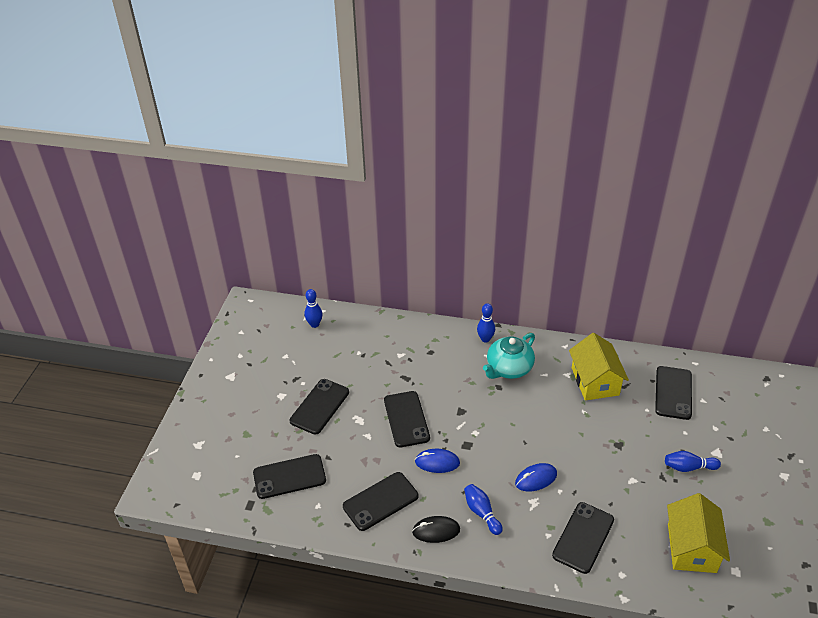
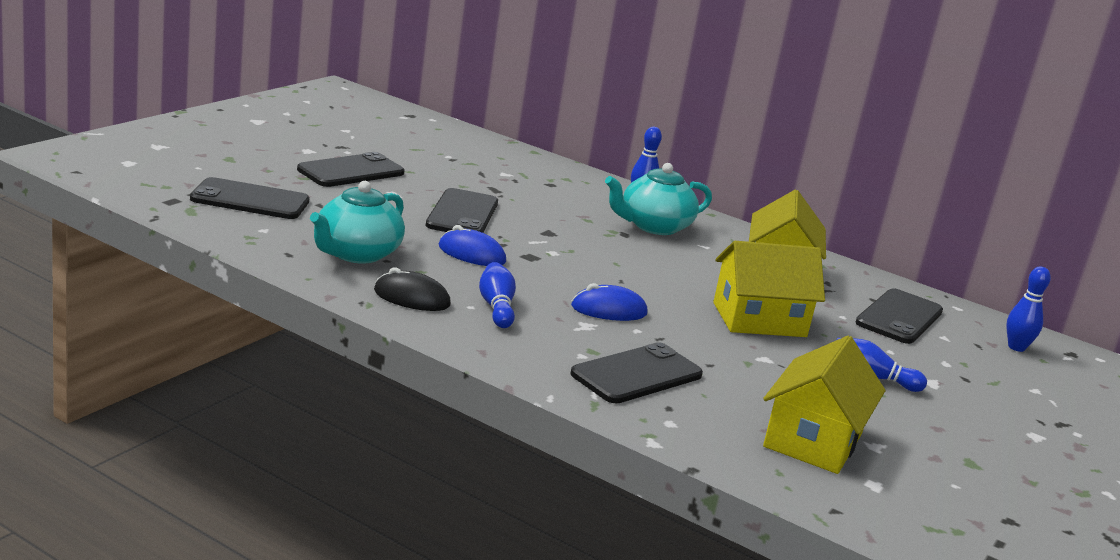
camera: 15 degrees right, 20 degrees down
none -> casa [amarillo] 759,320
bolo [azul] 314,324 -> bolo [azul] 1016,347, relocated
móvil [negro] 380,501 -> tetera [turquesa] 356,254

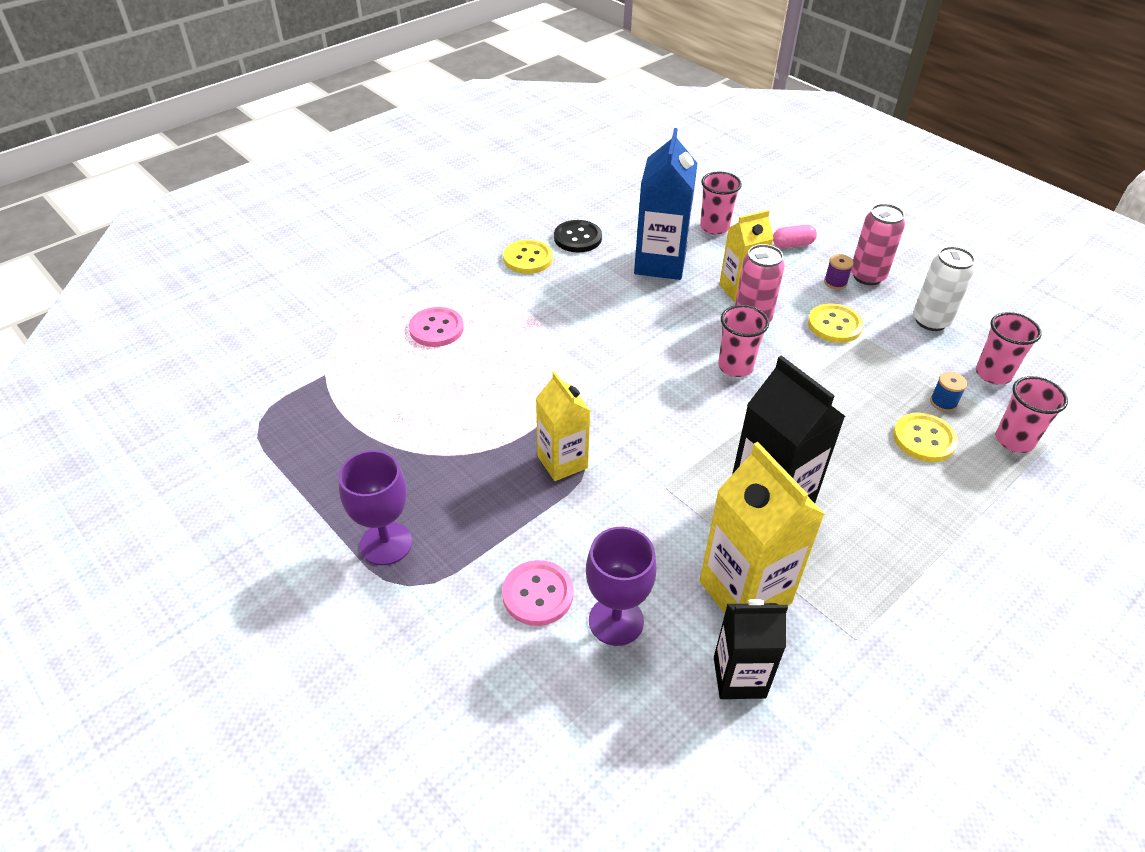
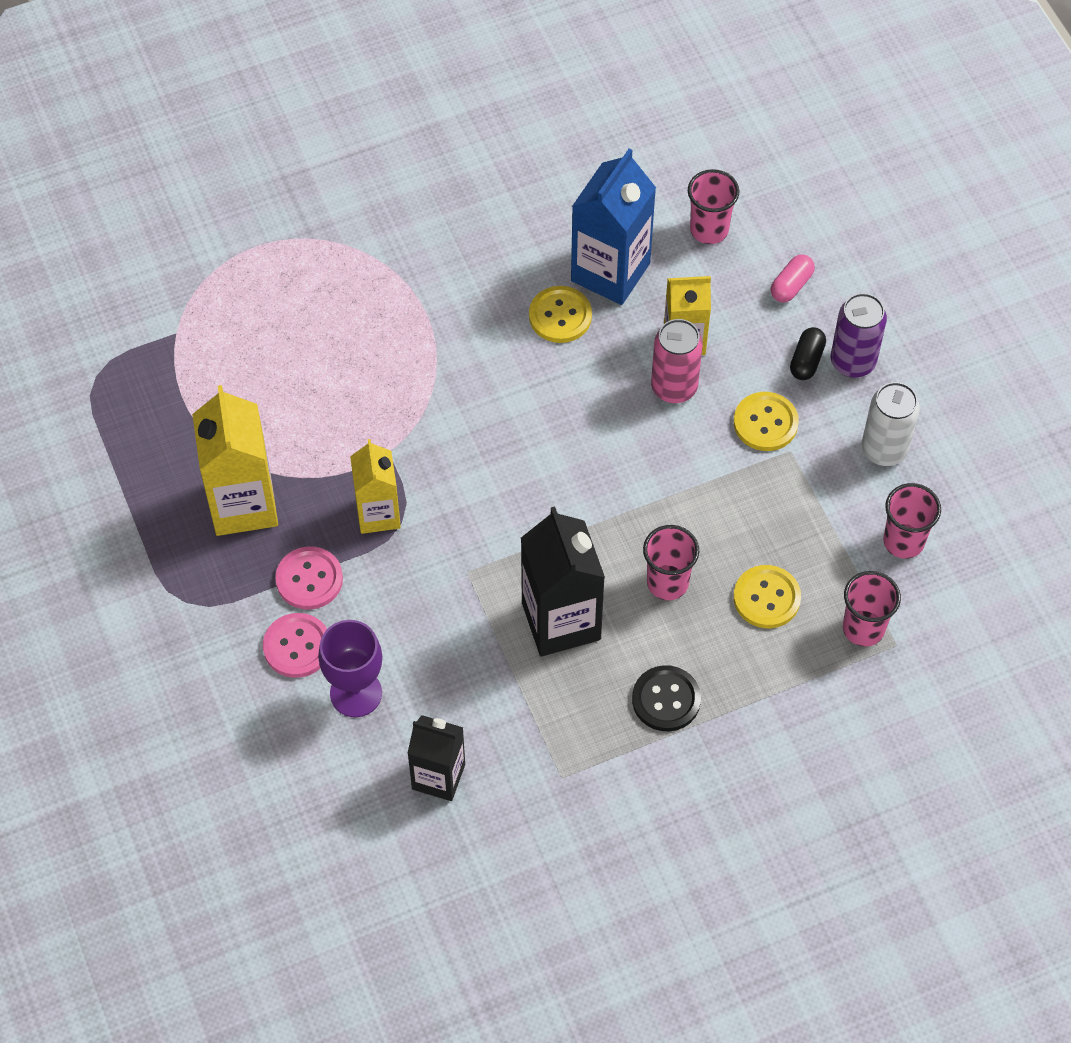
camera: 20 degrees right, 15 degrees up
copa [morado] 386,543 -> none
carrete [azul] 943,402 -> none
botón [rosa] 436,329 -> botón [rosa] 309,579, relocated
botón [amarillo] 528,258 -> botón [amarillo] 560,316, relocated
botón [negro] 577,238 -> botón [negro] 666,700, relocated
cartón de leche [amarillo] 745,592 -> cartón de leche [amarillo] 243,504, relocated
vaso [rosa] 735,366 -> vaso [rosa] 667,583, relocated
carrete [morado] 835,282 -> cápsula [negro] 806,360
lata [rosa] 867,276 -> lata [morado] 853,362
cápsula [rosa] 792,244 -> cápsula [rosa] 791,285, 60 degrees counterclockwise

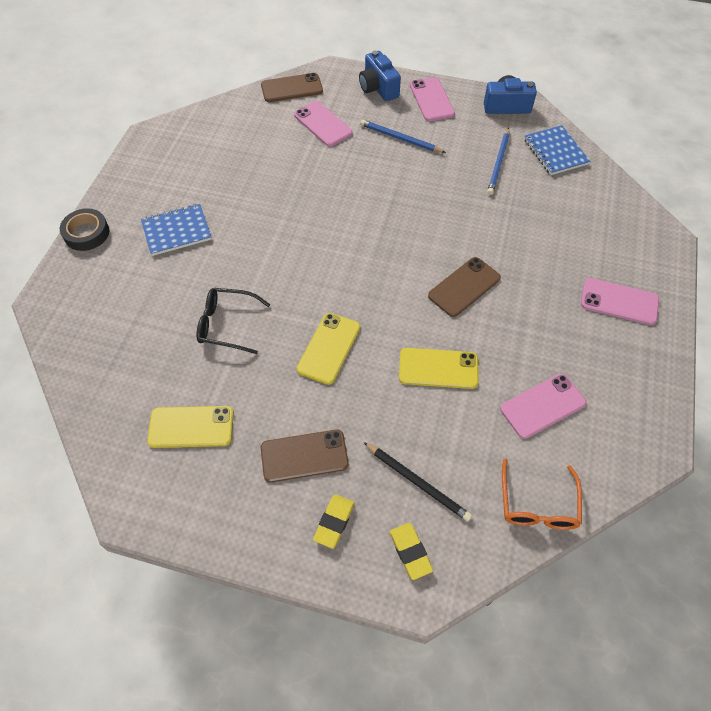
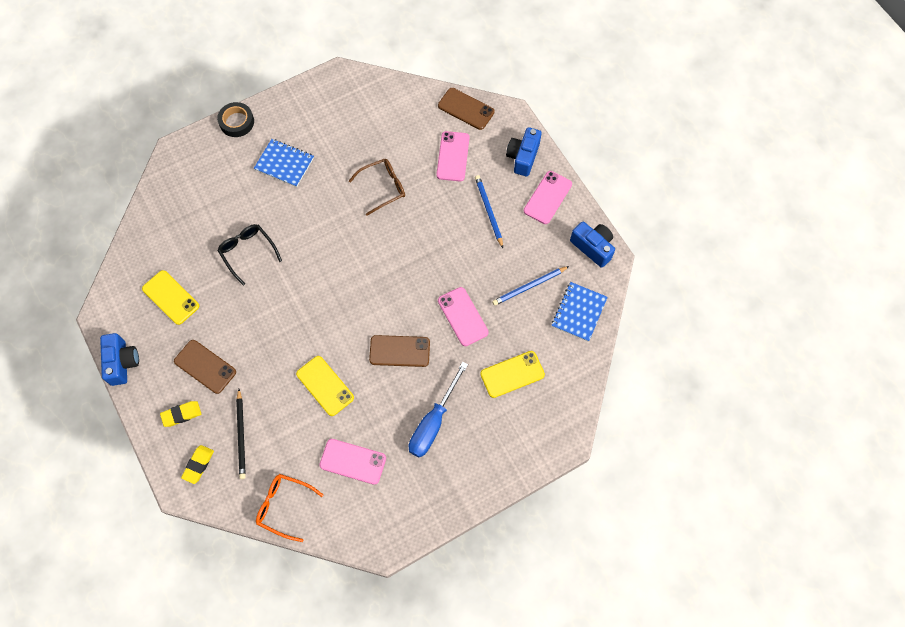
camera: 45 degrees right, 10 degrees up
none -> cámara [azul] 122,363
none -> gafas [marrón] 382,188
none -> destornillador [azul] 433,422
móvil [amarillo] 329,348 -> móvil [amarillo] 512,374, relocated
móvil [rosa] 619,302 -> móvil [rosa] 463,316, relocated
gafas [naranja] 537,504 -> gafas [naranja] 284,506, 60 degrees clockwise

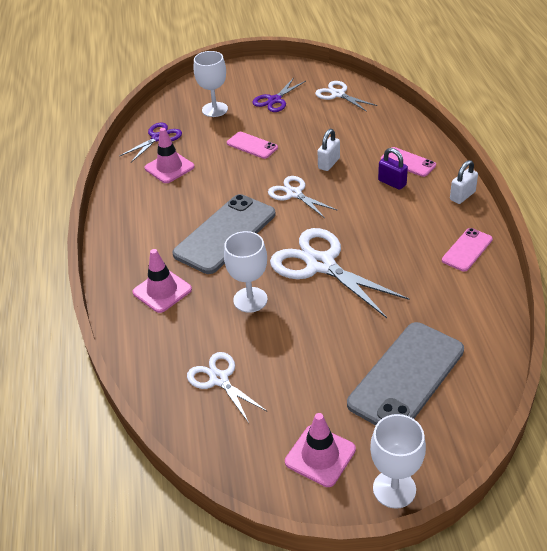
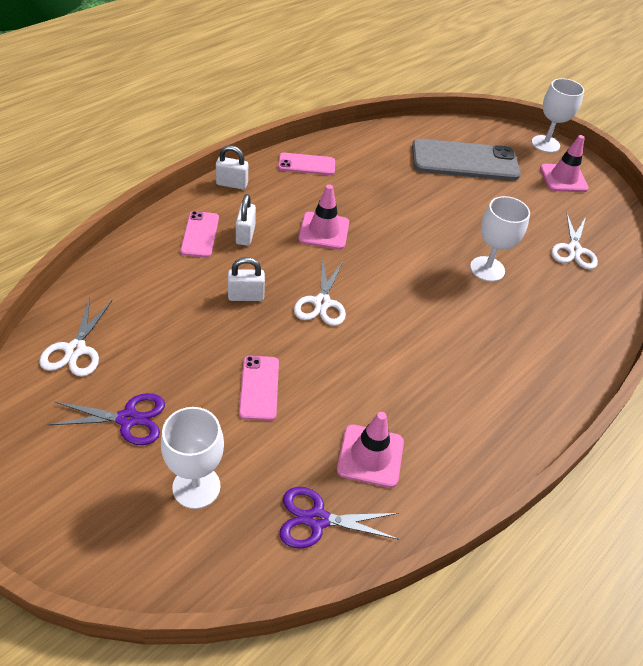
camera: 135 degrees left, 5 degrees up
móvil [gris] 225,234 -> none
tijeras [blanco] 320,264 -> none
cono de tráfico [rosa] 162,291 -> cono de tráfico [rosa] 324,231, relocated
candado [morado] 392,183 -> candado [blanco] 245,235

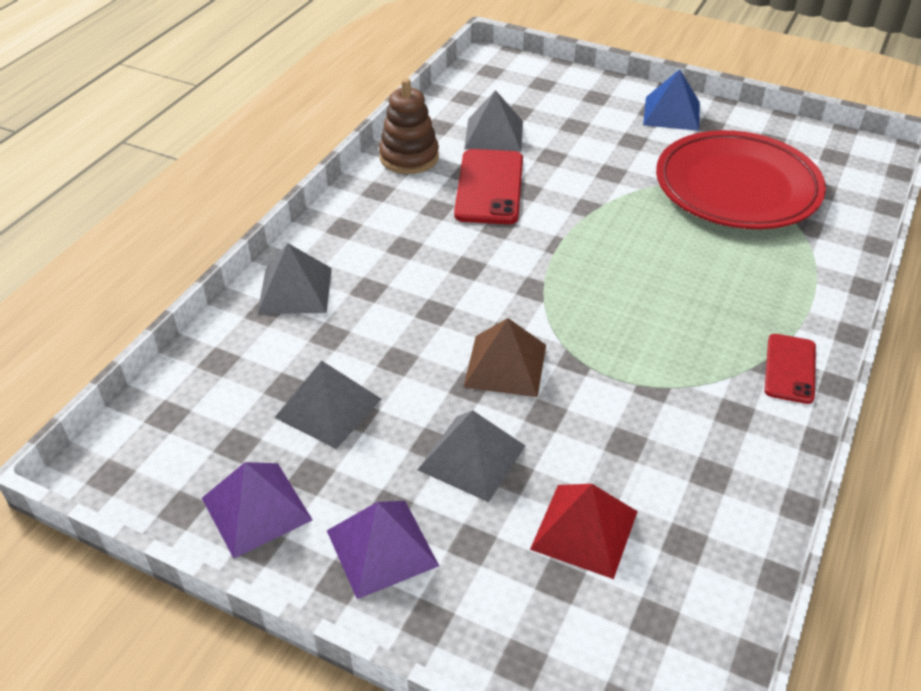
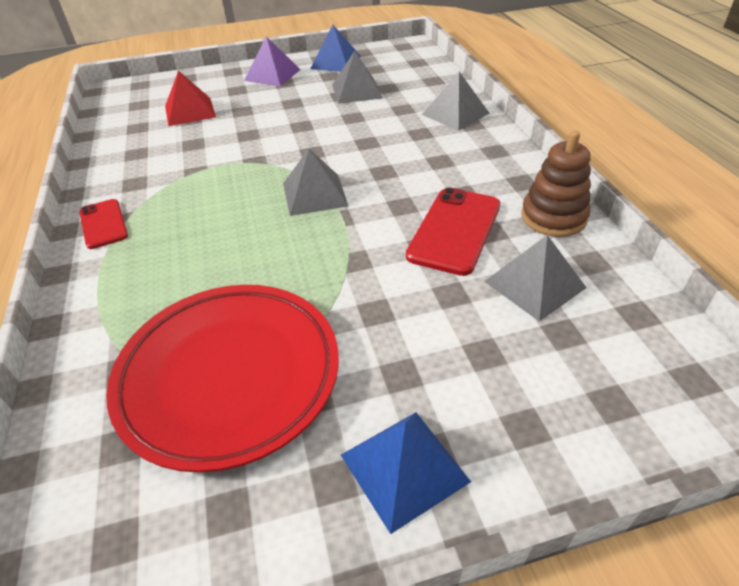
camera: 140 degrees right, 0 degrees up
pirámide [marrón] 505,365 -> none
pirámide [gris] 471,457 -> pirámide [gris] 315,194, relocated
pirámide [morado] 256,509 -> pirámide [azul] 336,62
móvil [rojo] 489,187 -> móvil [rojo] 455,230, 60 degrees clockwise

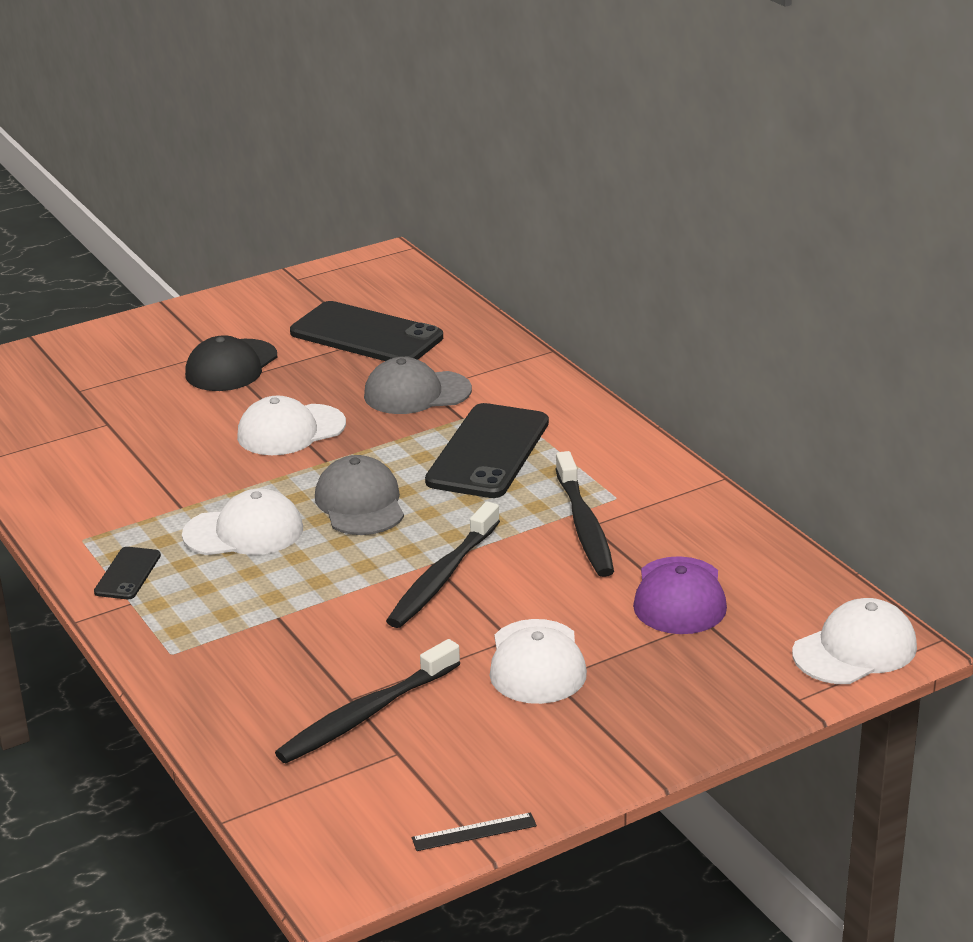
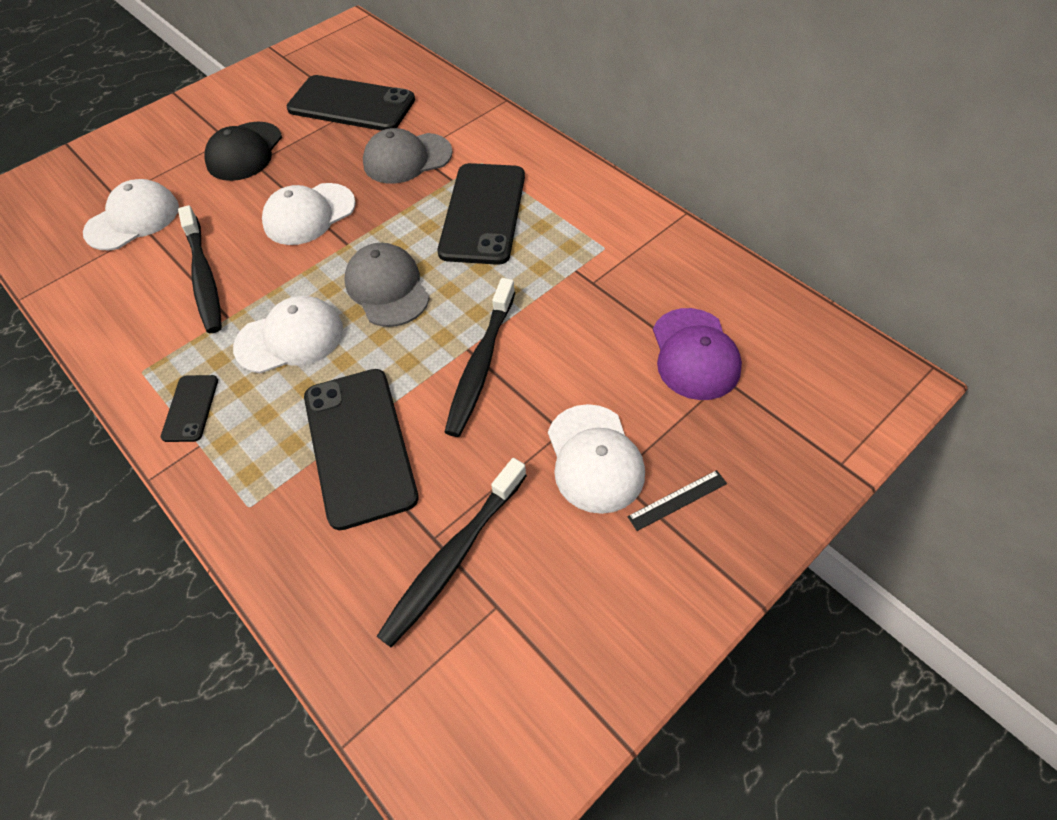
camera: 10 degrees left, 25 degrees up
none -> móvil [negro] 359,446
regla [negro] 474,832 -> regla [negro] 677,500, relocated
cepillo de dientes [negro] 584,526 -> cepillo de dientes [negro] 204,277, relocated
gorra [blanco] 855,650 -> gorra [blanco] 133,219, relocated

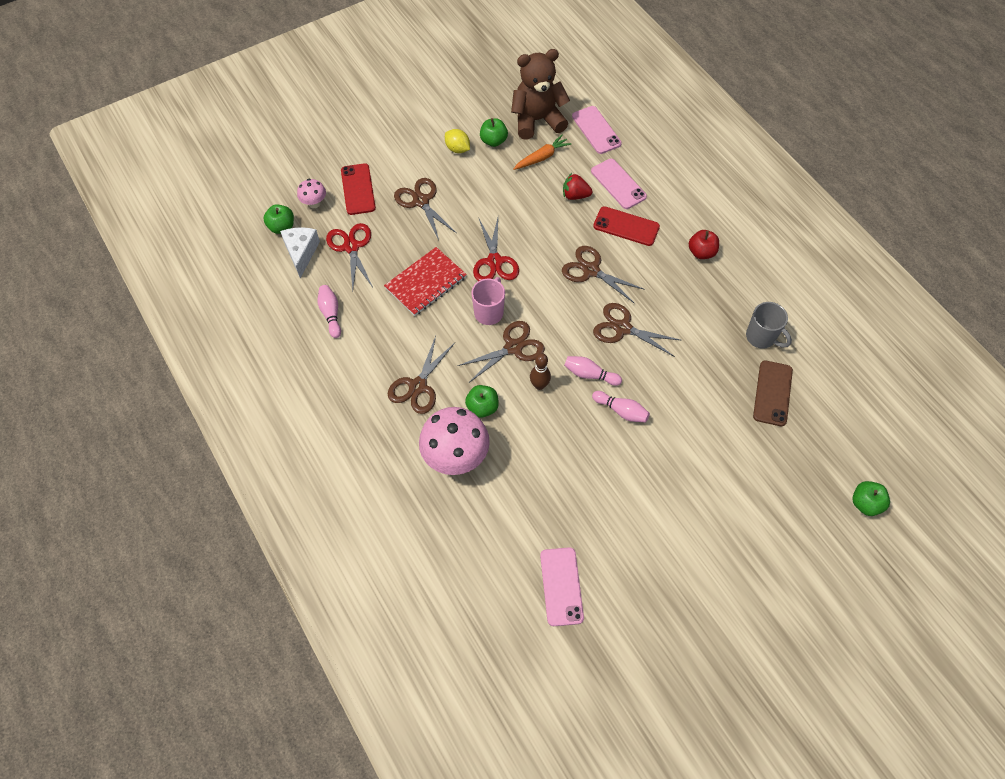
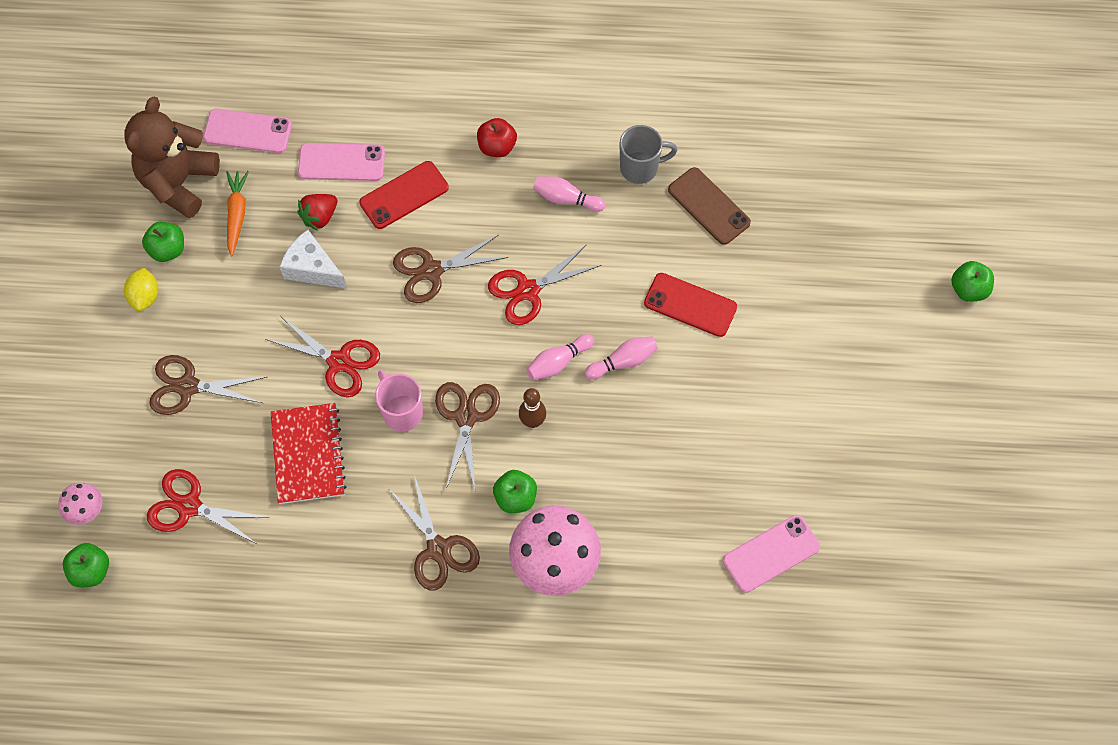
camera: 55 degrees left, 5 degrees up
queso [blanco] 301,253 -> queso [blanco] 312,269, relocated
bolo [rosa] 331,314 -> bolo [rosa] 566,199, relocated
móvil [rojo] 358,189 -> móvil [rojo] 690,305, relocated
manzana [verde] 865,503 -> manzana [verde] 968,289, relocated
tijeras [marrón] 623,328 -> tijeras [rojo] 528,290
limón [amarillo] 457,149 -> limón [amarillo] 145,296, 75 degrees counterclockwise
móvil [rosa] 561,586 -> móvil [rosa] 771,553, 60 degrees counterclockwise

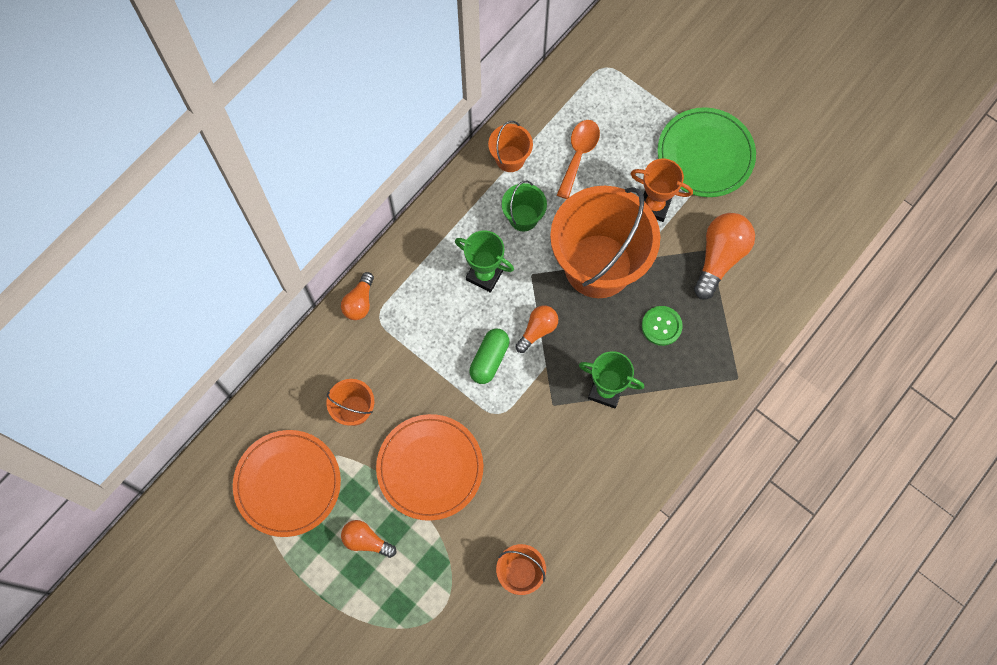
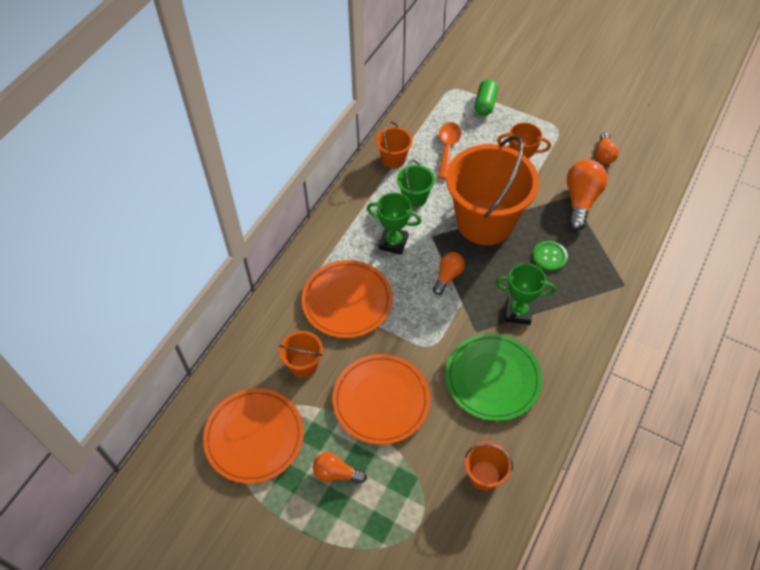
camera: 10 degrees left, 15 degrees down
none -> plato [naranja] 347,301
bombilla [naranja] 359,302 -> bombilla [naranja] 604,154, relocated
cápsula [verde] 489,359 -> cápsula [verde] 485,104, relocated
plato [verde] 705,154 -> plato [verde] 492,378, relocated

